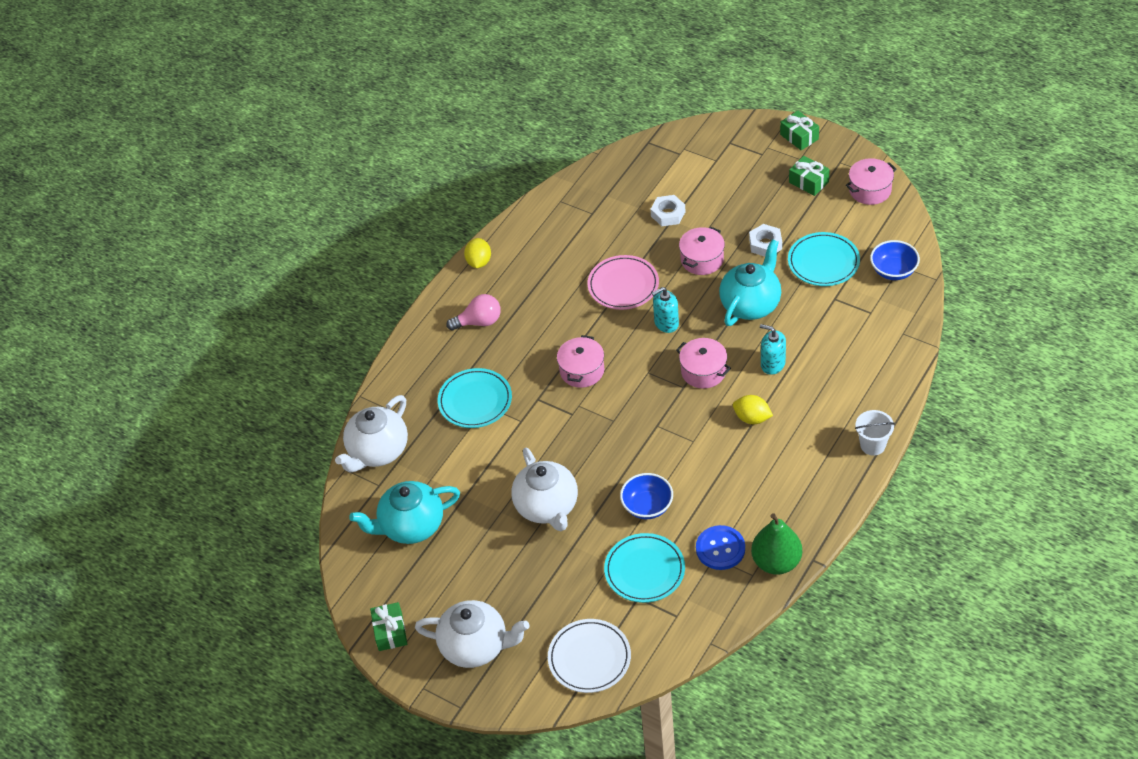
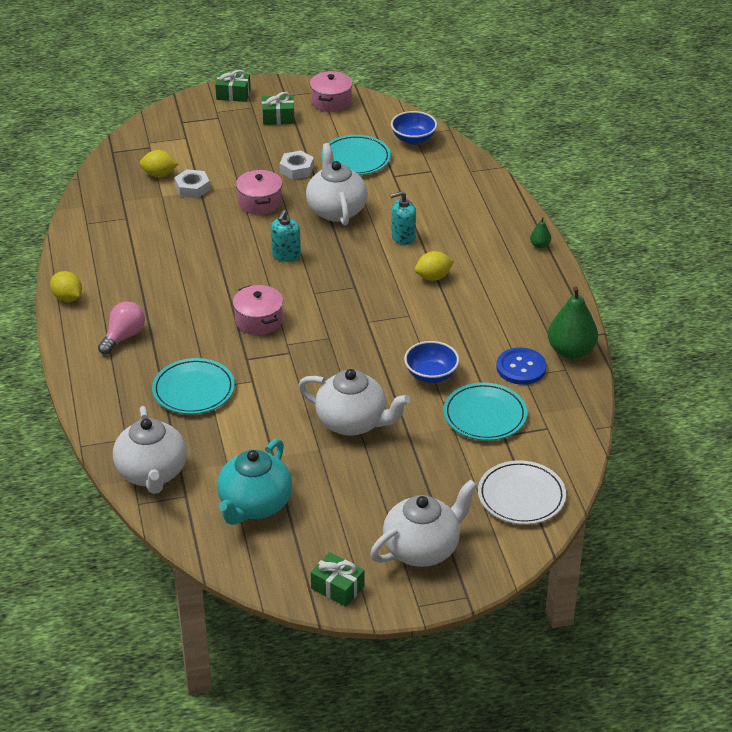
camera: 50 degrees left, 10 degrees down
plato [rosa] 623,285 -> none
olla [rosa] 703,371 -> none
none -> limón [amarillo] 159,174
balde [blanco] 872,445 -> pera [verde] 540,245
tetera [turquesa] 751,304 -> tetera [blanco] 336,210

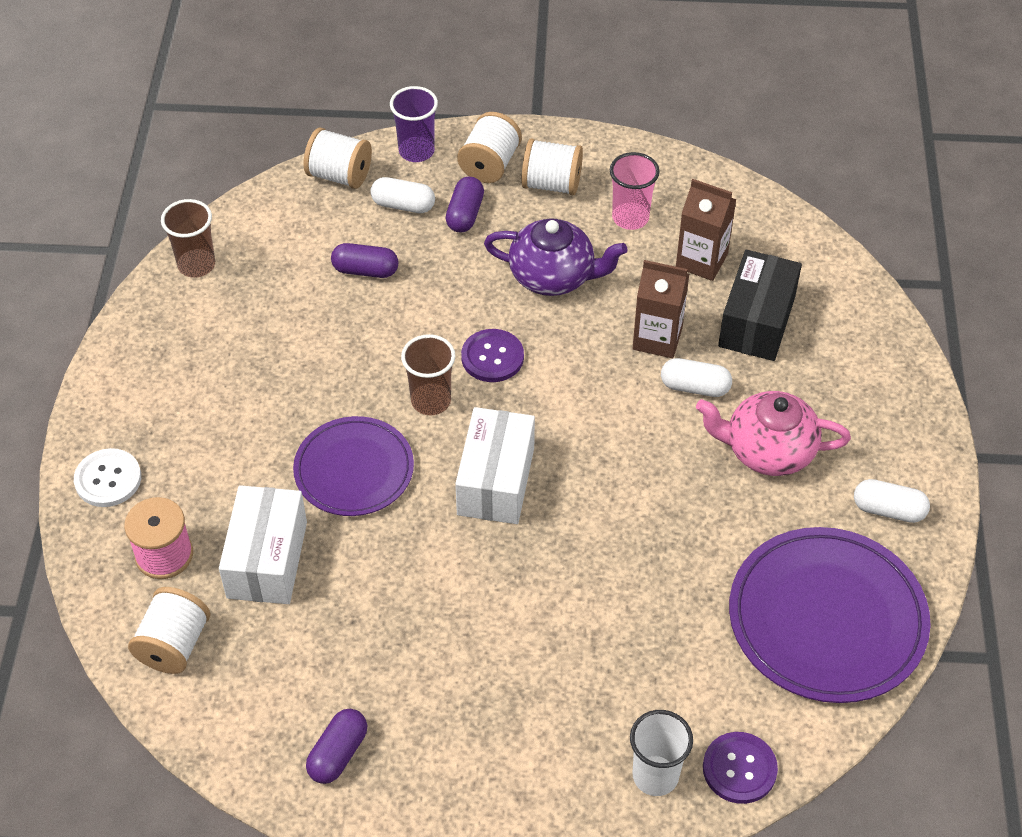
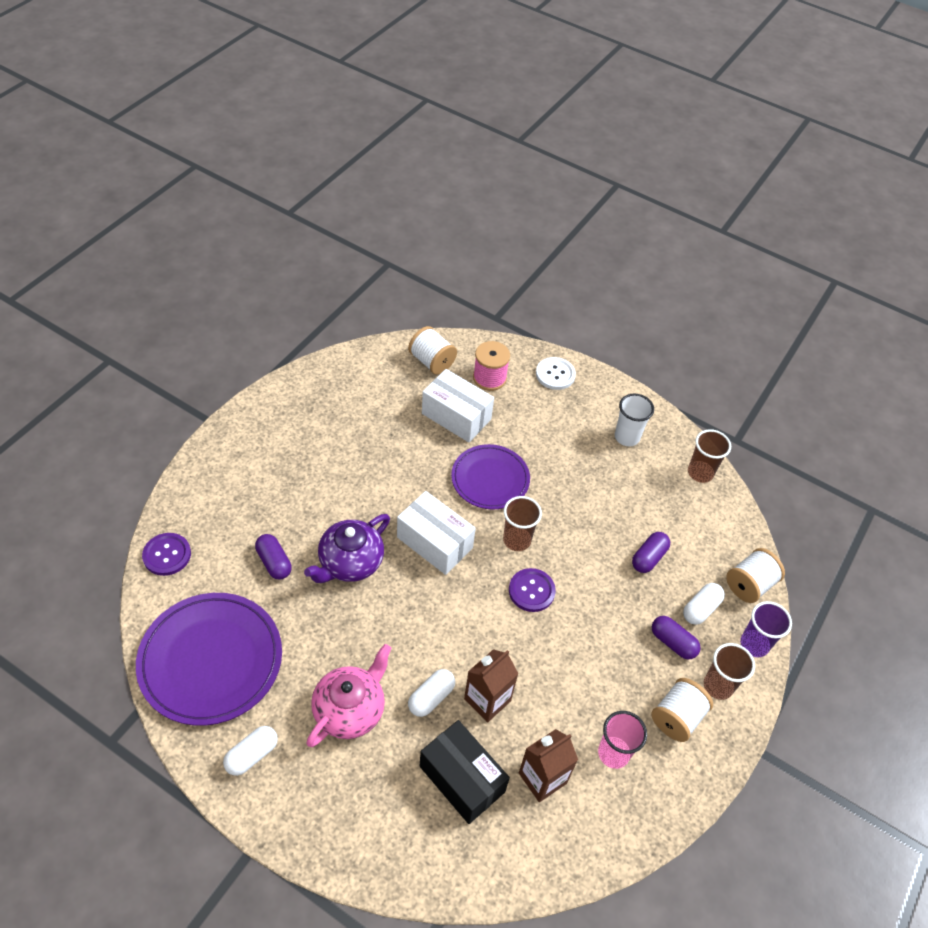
camera: 115 degrees right, 0 degrees up
cápsula [morado] 338,754 -> cápsula [morado] 274,562, relocated
tetera [morado] 553,276 -> tetera [morado] 350,563, relocated
vaso [blanco] 655,776 -> vaso [blanco] 627,437, relocated
carrete [blanco] 489,164 -> vaso [marrón] 718,686

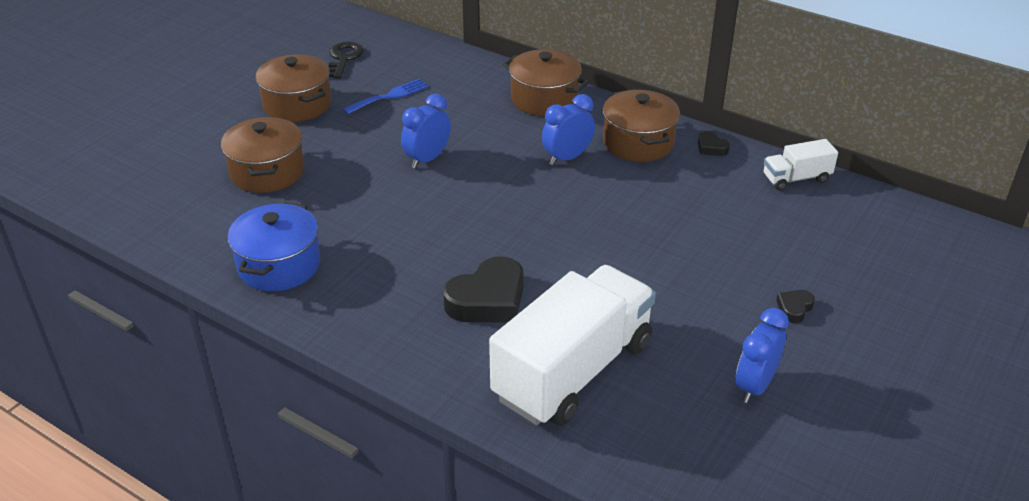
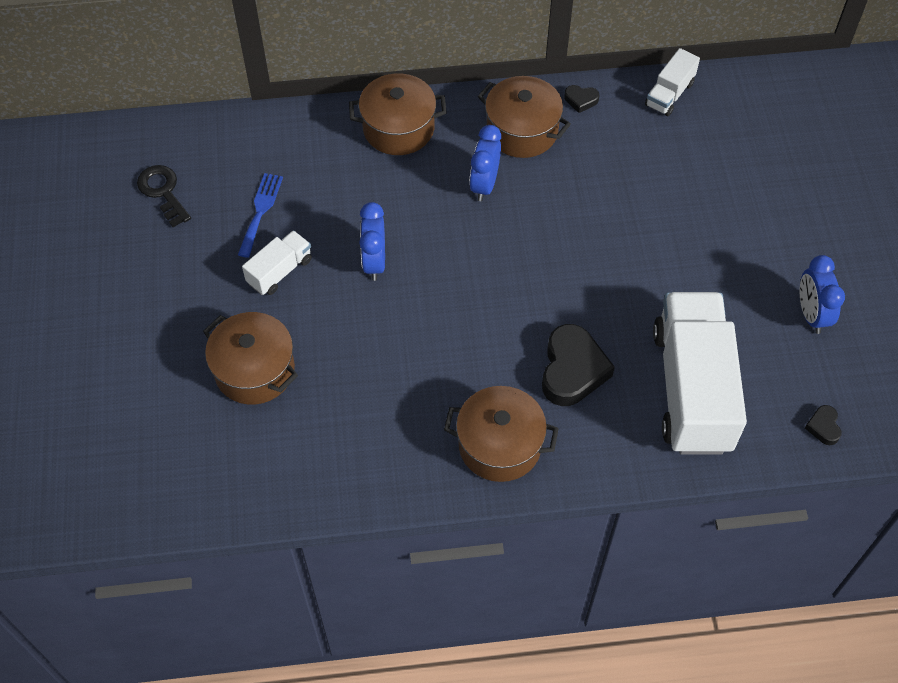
camera: 40 degrees left, 20 degrees up
olla [azul] 279,265 -> none
none -> camión [blanco] 280,271
olla [marrón] 297,105 -> olla [marrón] 499,445, relocated
corazón [negro] 794,308 -> corazón [negro] 823,427, relocated

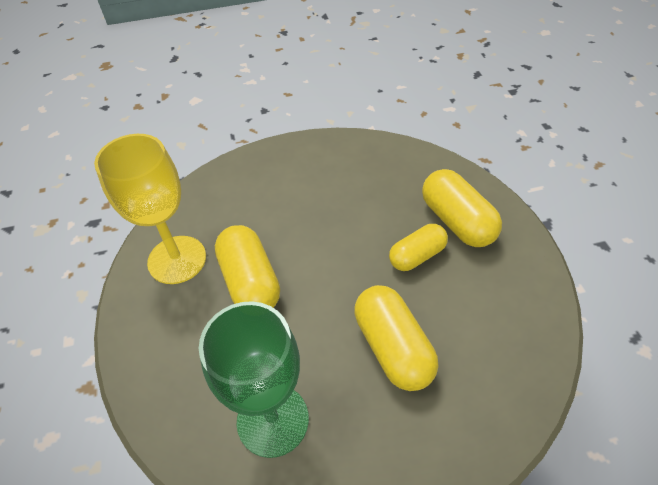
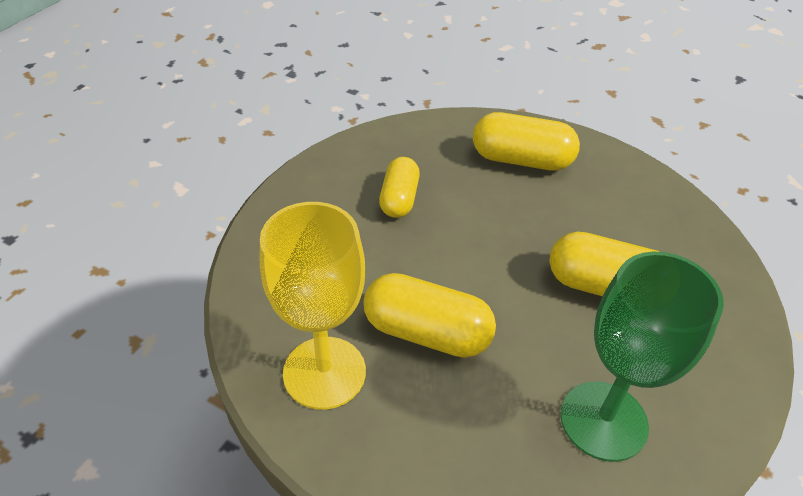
camera: 50 degrees left, 5 degrees down
cápsula [amarillo] 417,256 -> cápsula [amarillo] 399,199, relocated

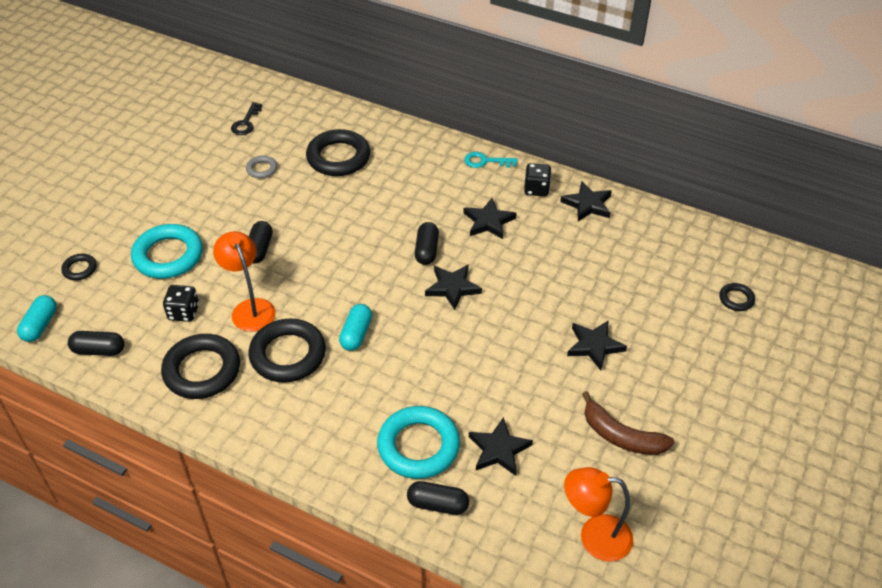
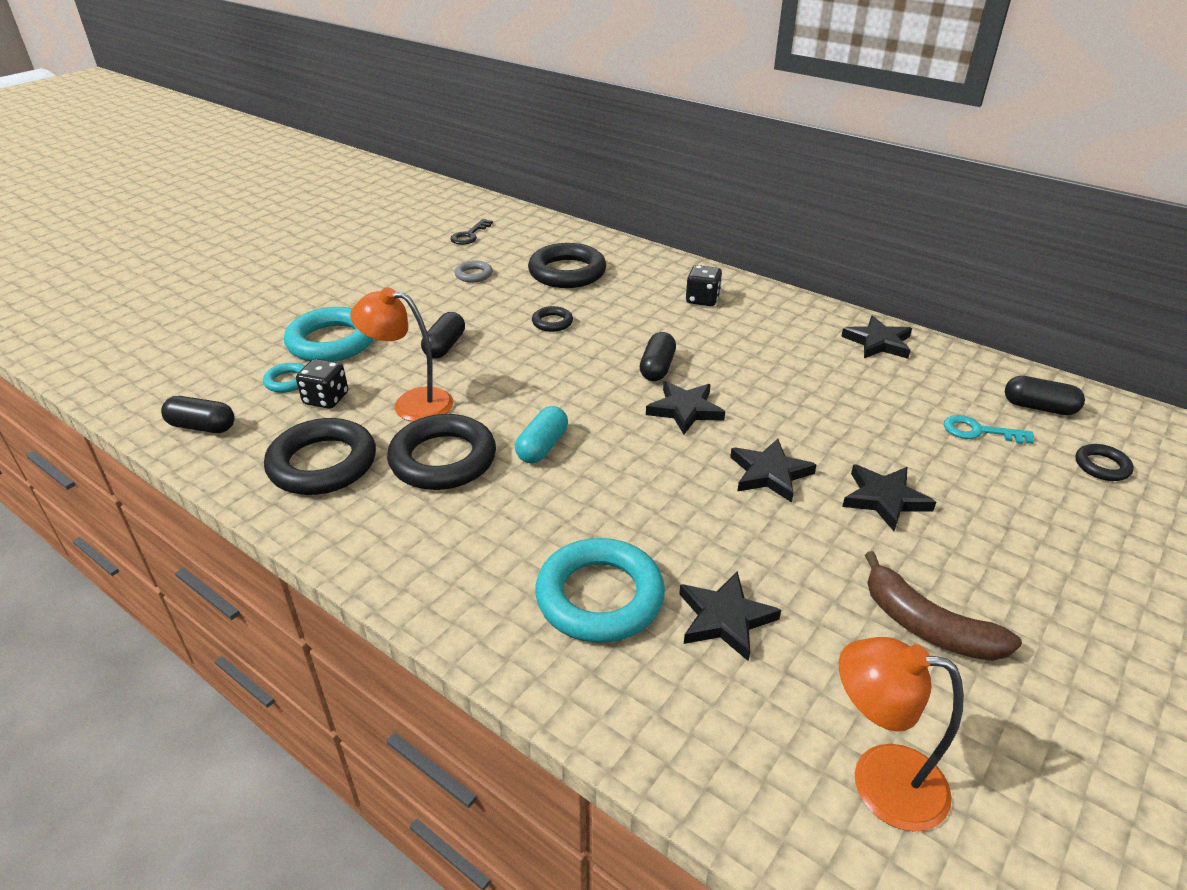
camera: 10 degrees right, 10 degrees down
cápsula [turquesa] 40,325 -> none
none -> anillo [turquesa] 287,381
anillo [negro] 80,269 -> anillo [negro] 552,322, relocated
cápsula [negro] 437,504 -> cápsula [negro] 1039,407, relocated
llave [turquesa] 485,161 -> llave [turquesa] 979,431, relocated
estrella [negro] 488,221 -> estrella [negro] 769,473, relocated
dado [negro] 536,189 -> dado [negro] 702,299, relocated
lámpara [naranja] 250,308 -> lámpara [naranja] 411,403, 60 degrees counterclockwise

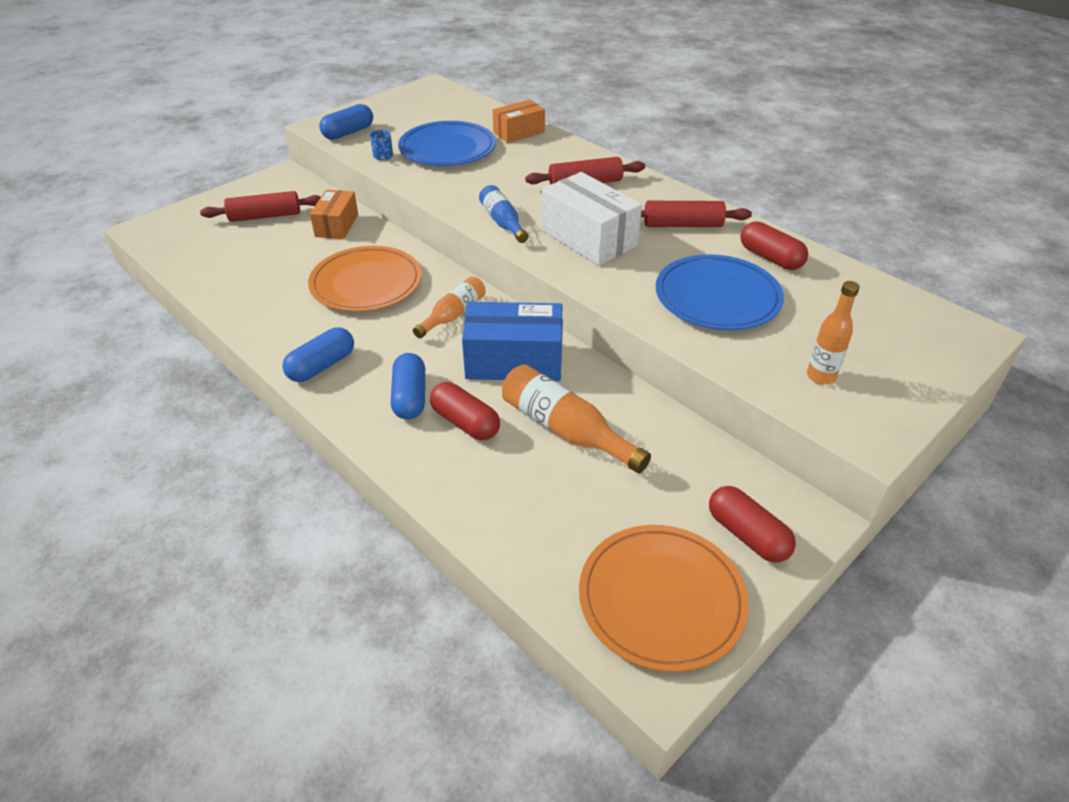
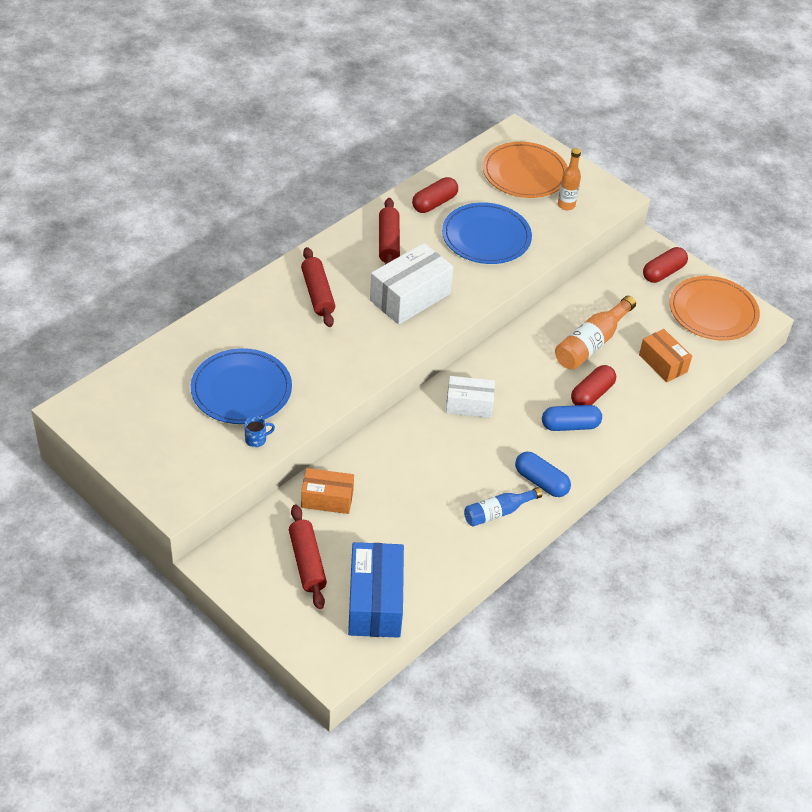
camera: 95 degrees left, 5 degrees up
cápsula [azul] 348,133 -> none
plato [naranja] 366,283 -> plato [naranja] 524,173, relocated
caja [azul] 514,361 -> caja [azul] 375,602, relocated
botella [azul] 503,222 -> botella [azul] 498,512, relocated
caja [naranja] 519,132 -> caja [naranja] 662,363, relocated
botella [naranja] 453,315 -> caja [blanco] 469,405

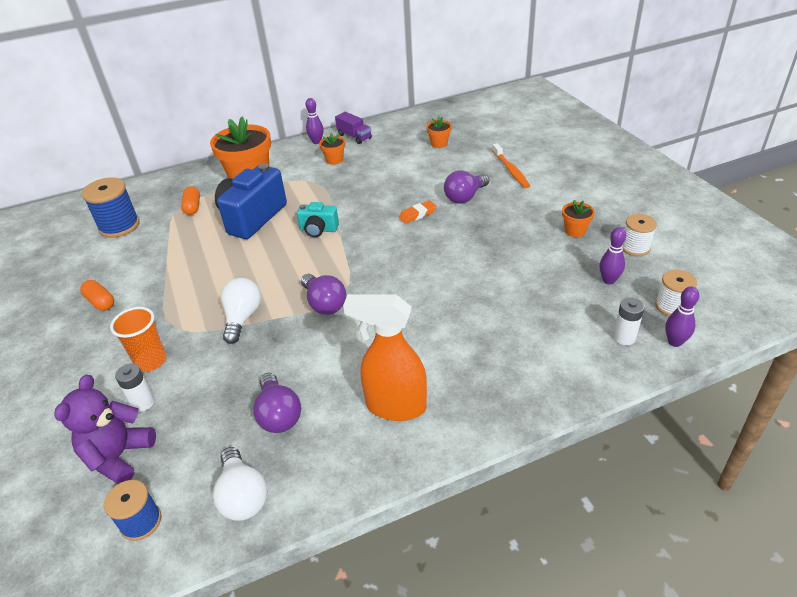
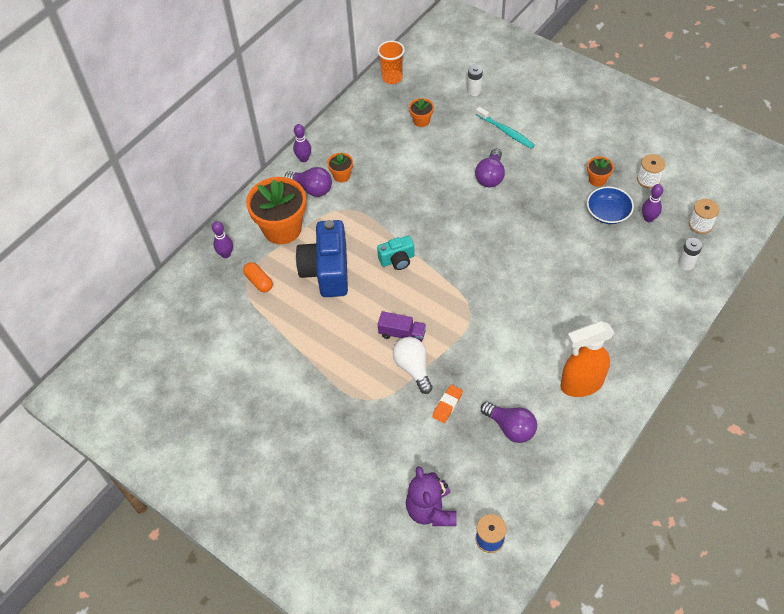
camera: 30 degrees left, 15 degrees up
cápsula [naranja] 100,302 -> none
carrete [azul] 119,226 -> none
bombilla [blanco] 243,496 -> none
none -> cuenco [azul] 608,213
vaso [naranja] 151,361 -> vaso [naranja] 392,78, relocated
pila [blanco] 143,402 -> pila [blanco] 474,91, relocated
bombilla [morado] 324,304 -> bombilla [morado] 312,189, relocated
camión [morado] 354,136 -> camión [morado] 402,334, relocated
goma de borrar [naranja] 417,214 -> goma de borrar [naranja] 447,405, relocated
bolo [morado] 674,342 -> bolo [morado] 226,254, relocated
cepillo de dientes [naranja] 511,170 -> cepillo de dientes [turquesa] 506,131

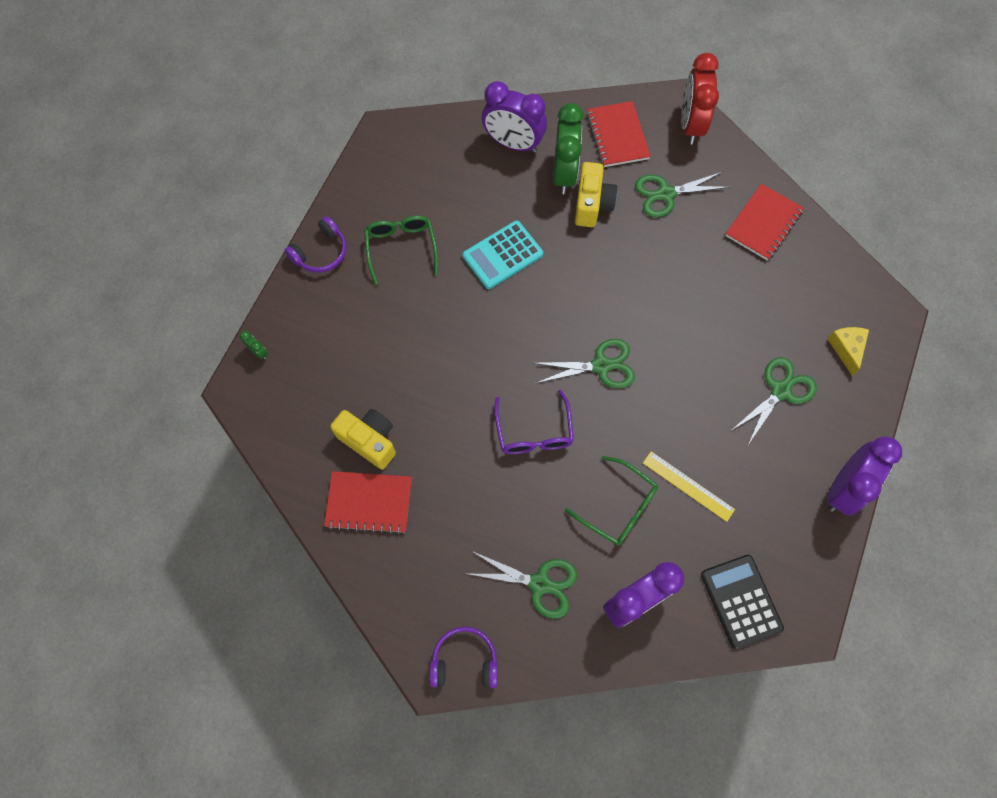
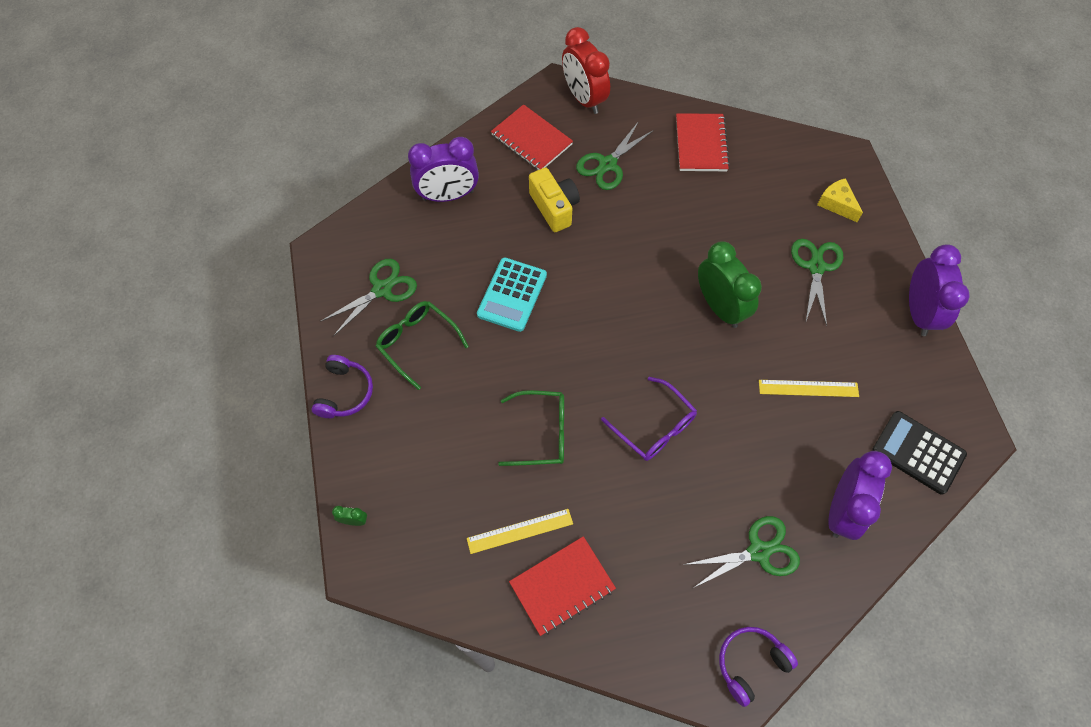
camera: 35 degrees left, 5 degrees down
tijeras [verde] 601,366 -> tijeras [verde] 382,289, relocated
despertador [verde] 564,174 -> despertador [verde] 720,307, relocated
gafas [verde] 618,507 -> gafas [verde] 542,433, relocated
cámara [amarillo] 369,441 -> regla [amarillo] 520,531

